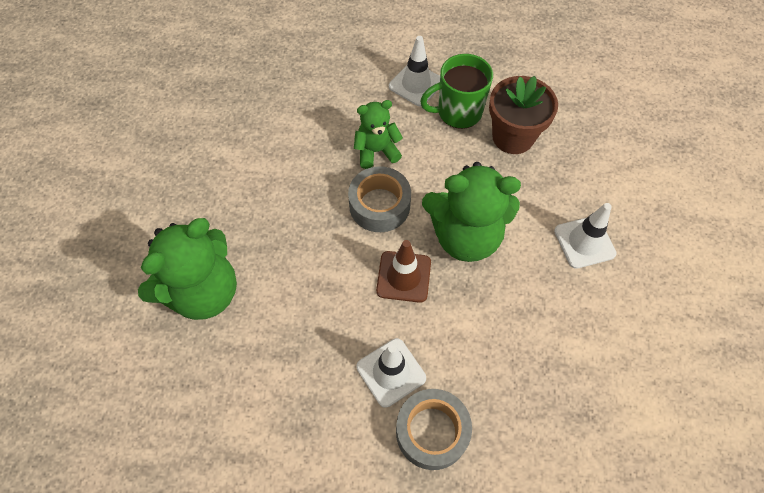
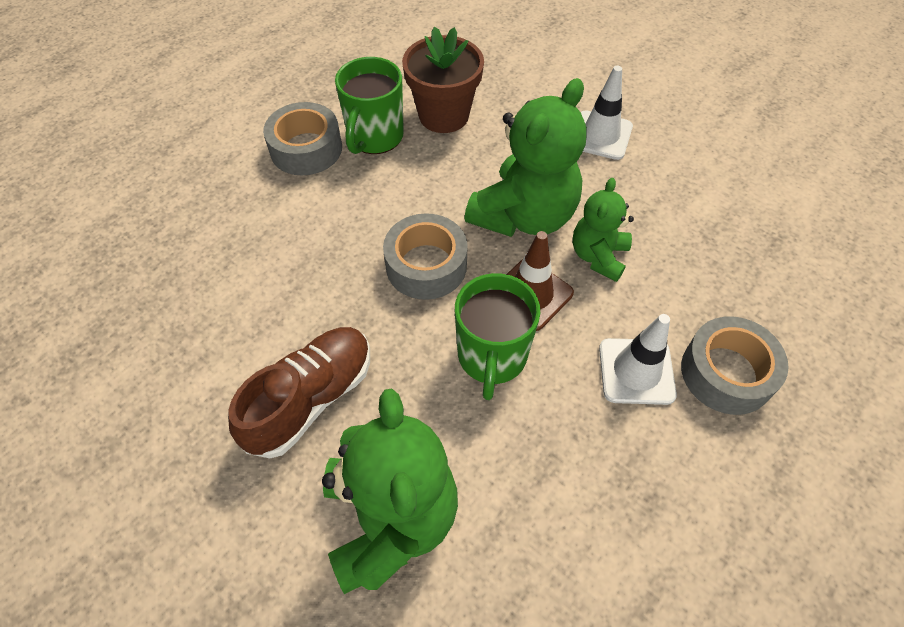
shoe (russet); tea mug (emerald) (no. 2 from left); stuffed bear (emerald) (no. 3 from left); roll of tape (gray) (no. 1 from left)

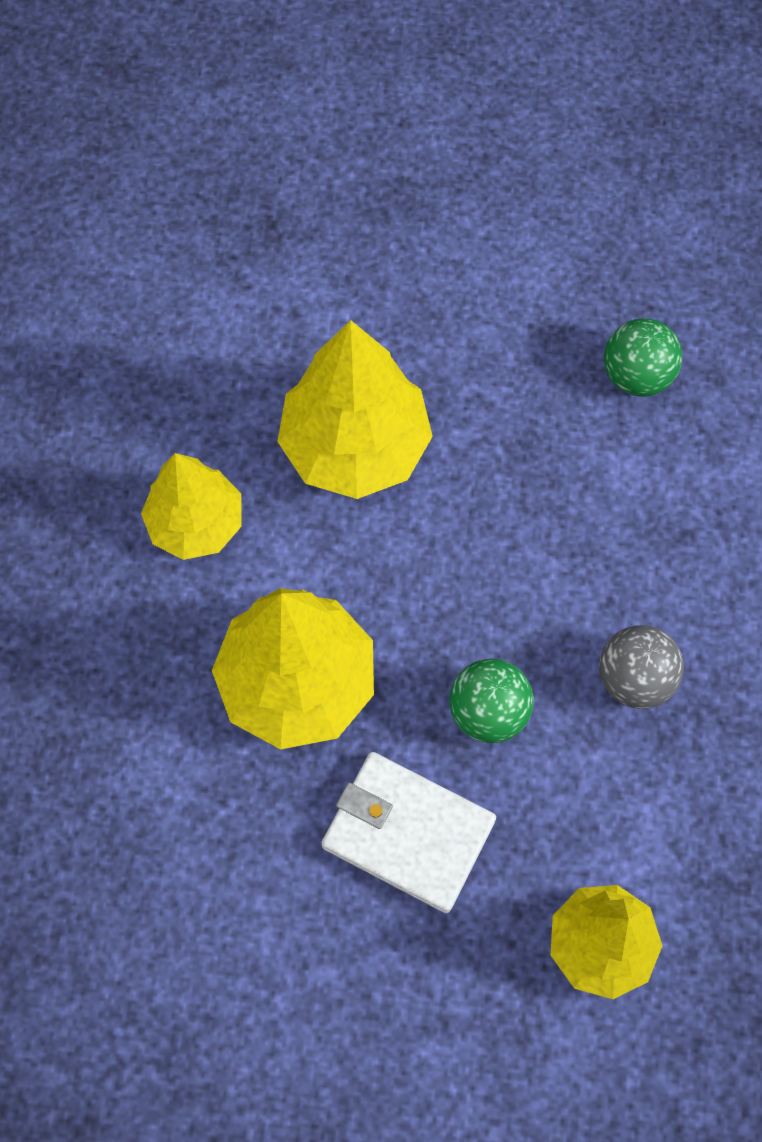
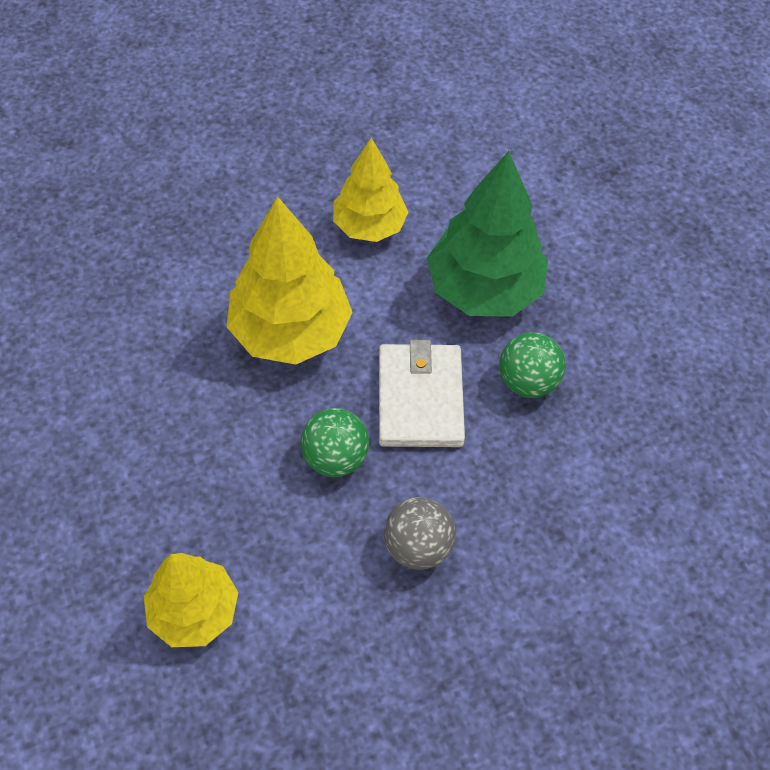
billfold (snow-white); play ball (emerald) (no. 2 from left); tree (emerald)

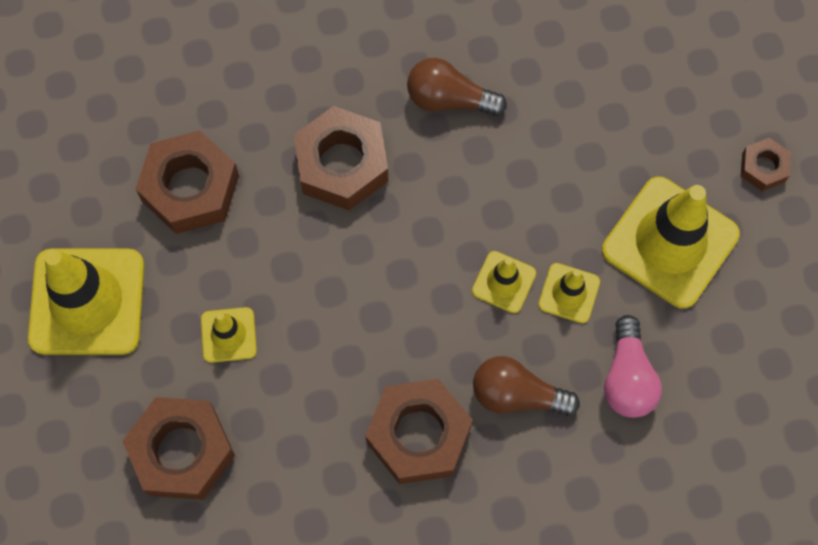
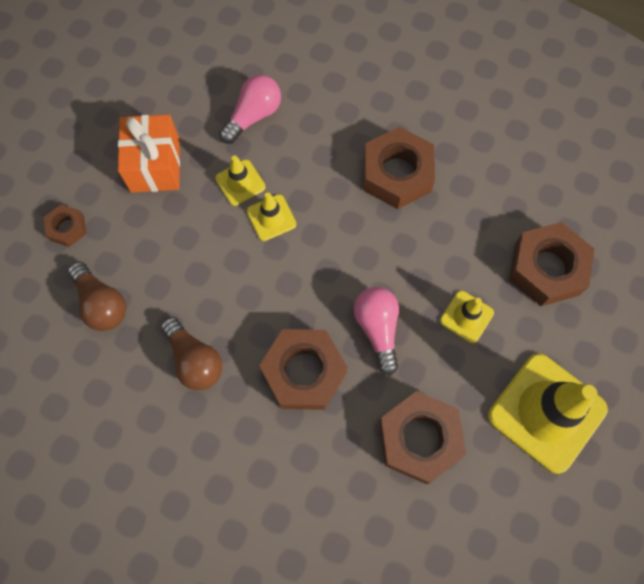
bulb (pink) (no. 2 from left); bulb (russet) (no. 1 from left); nut (russet) (no. 1 from left); gift (orange-coloured)

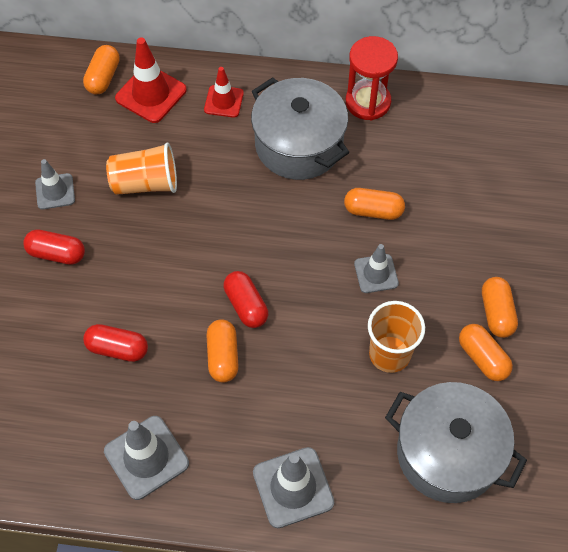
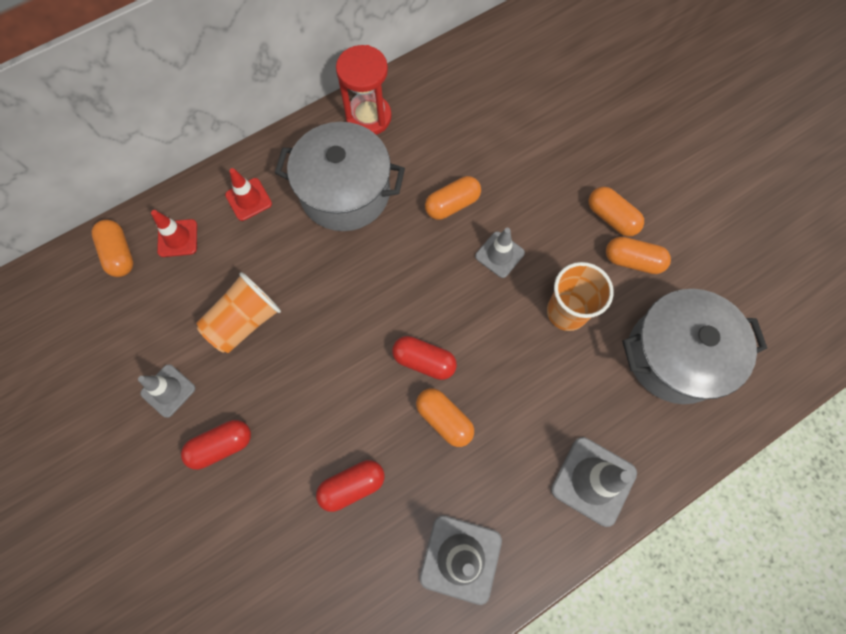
road cone (scarlet) (no. 1 from left)

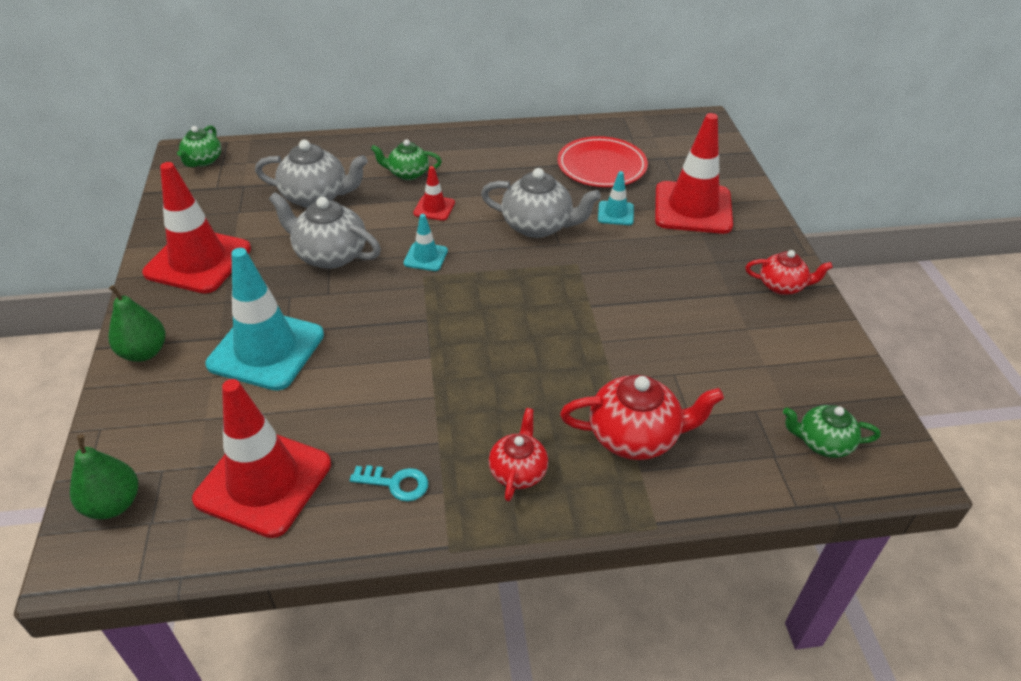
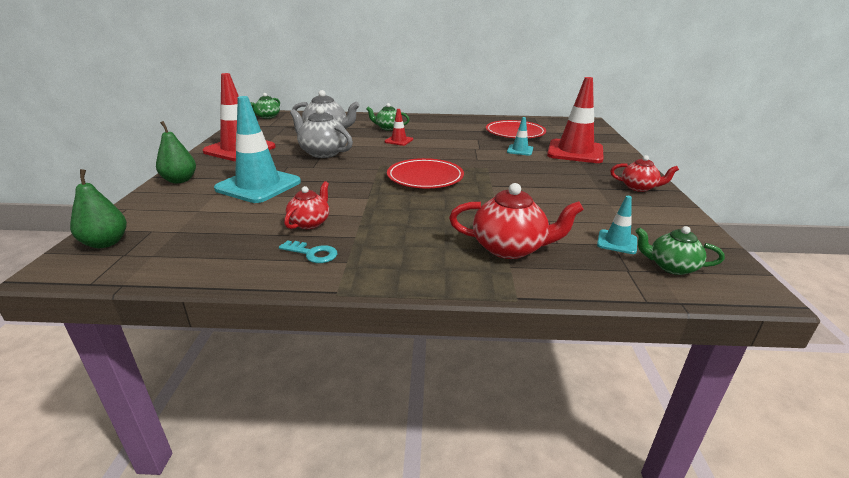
road cone (scarlet) (no. 2 from left in the first image); tea pot (gray) (no. 3 from left in the first image); dinner plate (scarlet) (no. 1 from left); road cone (turquoise) (no. 3 from left); tea pot (scarlet) (no. 1 from left)

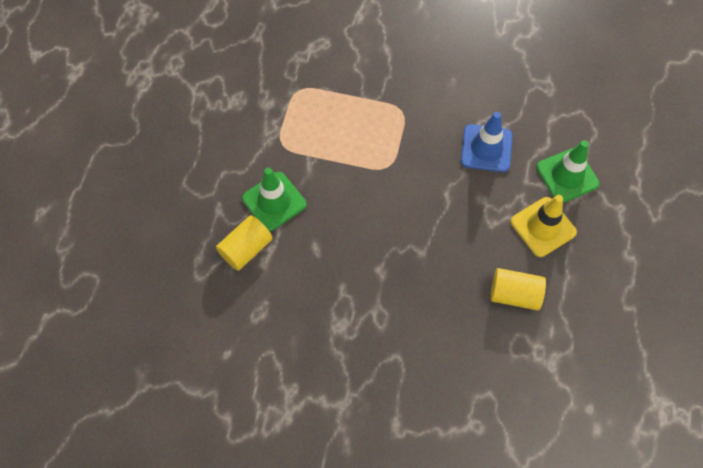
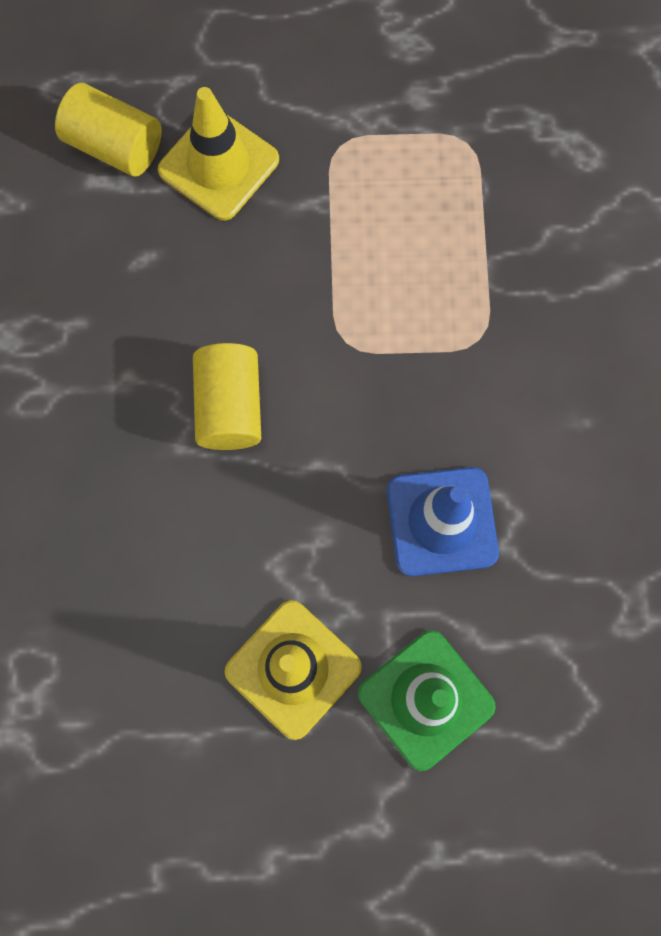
cylinder shape (yellow) (no. 2 from left); road cone (yellow) (no. 1 from left)

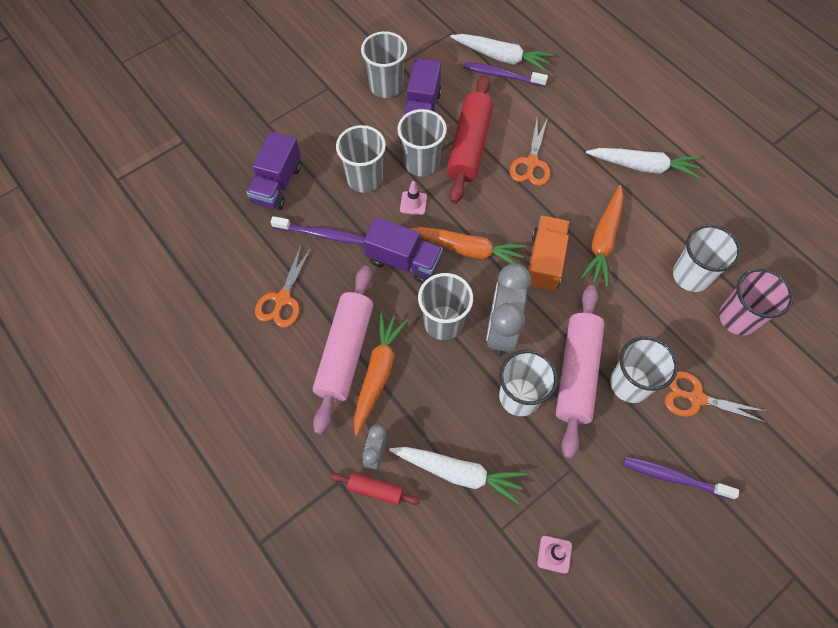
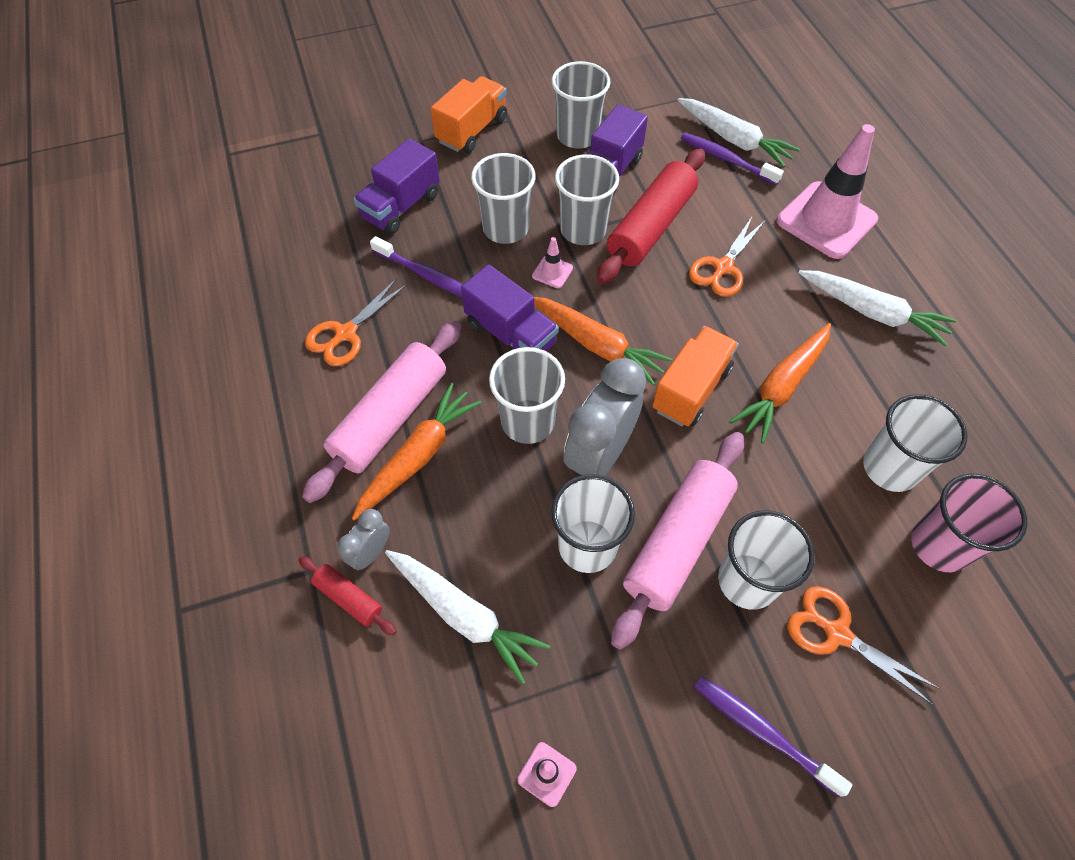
toy truck (orange-coloured) (no. 1 from left); road cone (pink) (no. 3 from left)

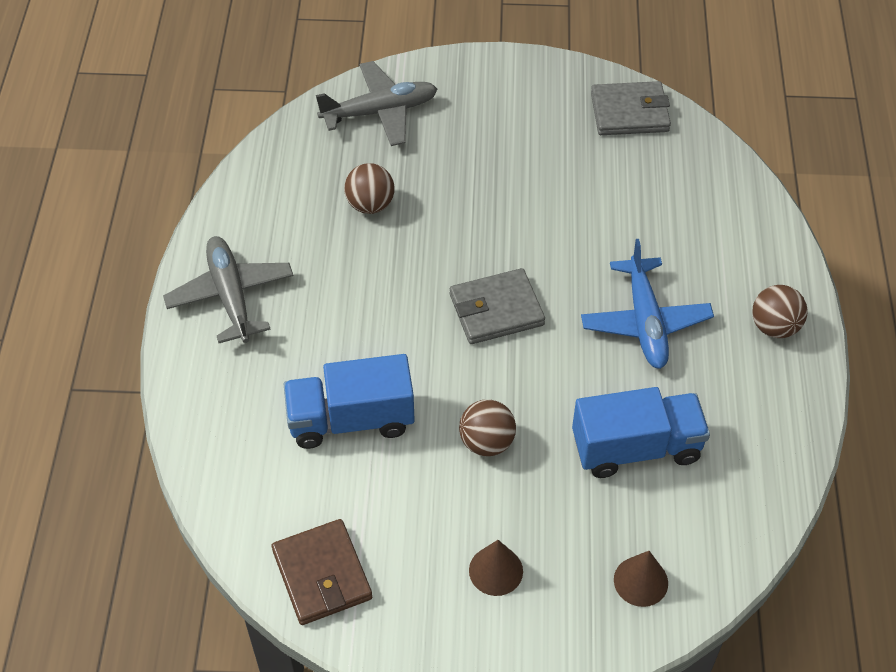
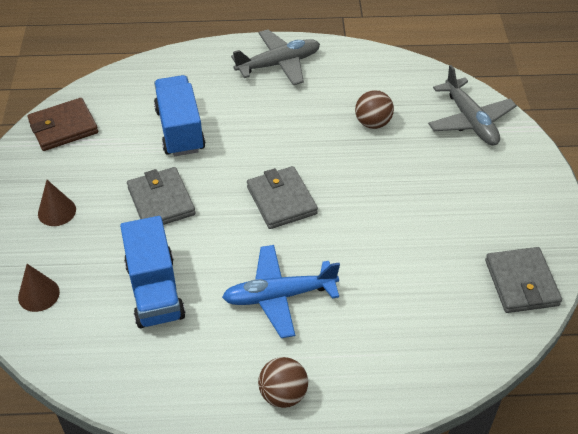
billfold (gray) (no. 1 from left)

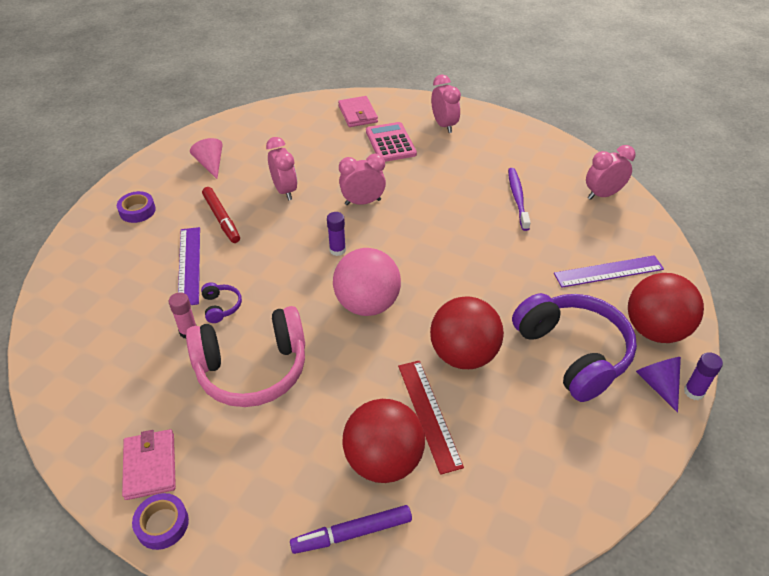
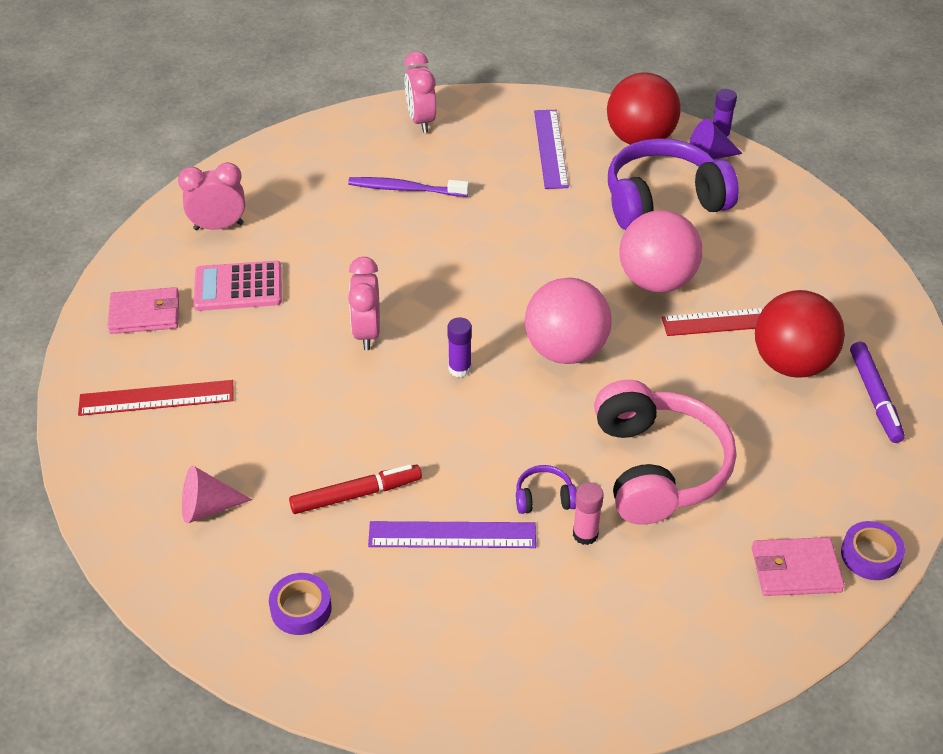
clock (pink) (no. 1 from left in the first image); ruler (scarlet) (no. 1 from left); play ball (pink) (no. 2 from left)

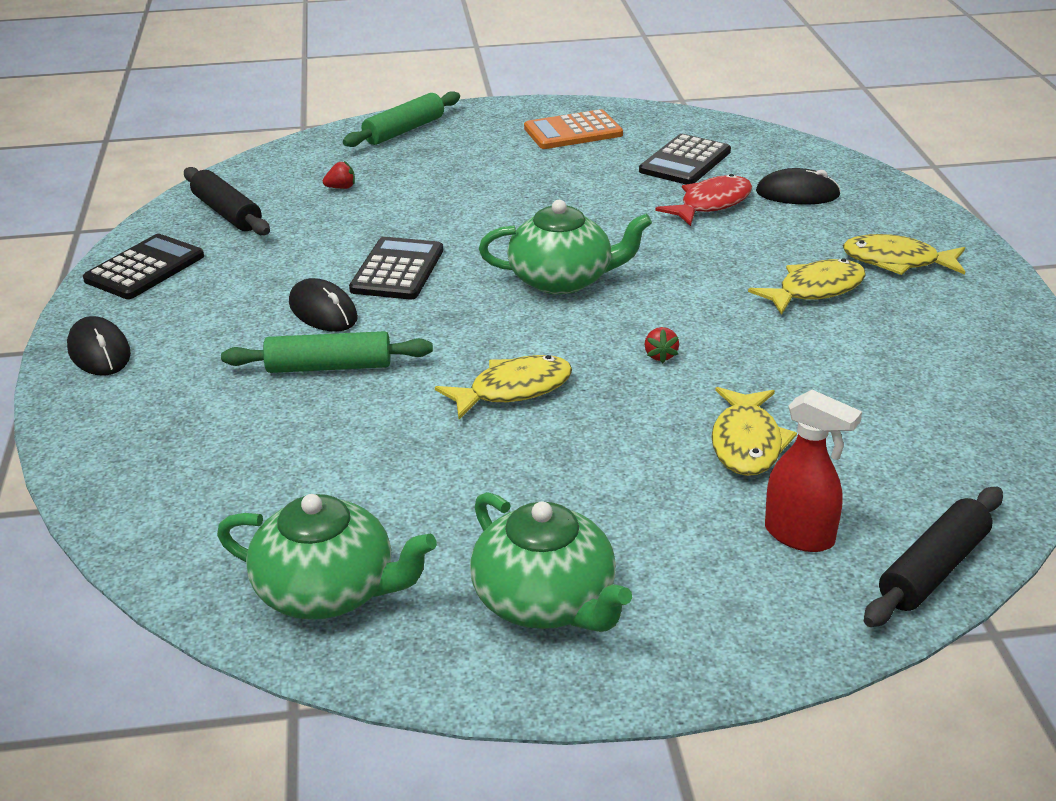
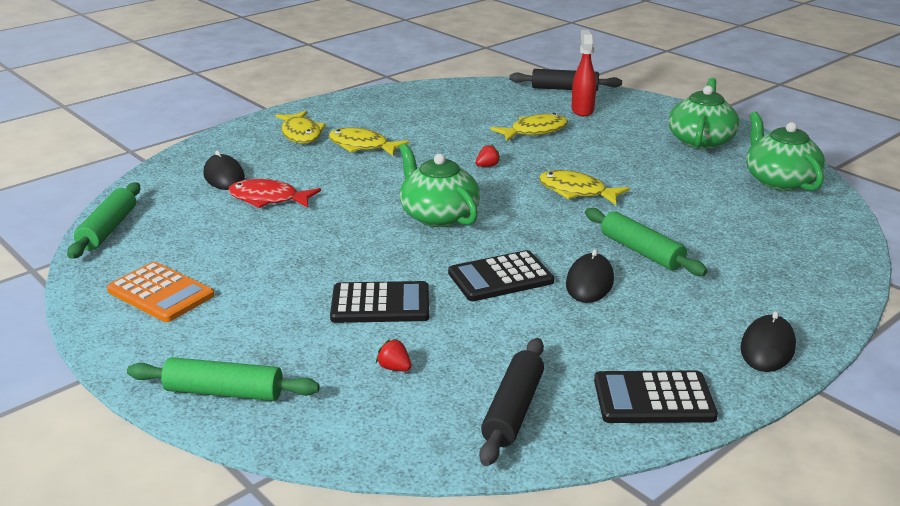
pastry roller (emerald) (no. 1 from left); pocket calculator (jet-black) (no. 1 from left)

